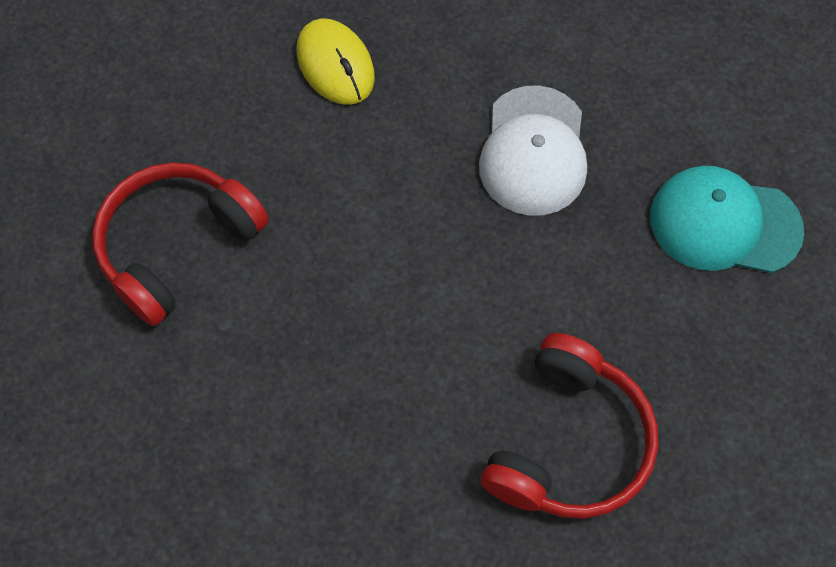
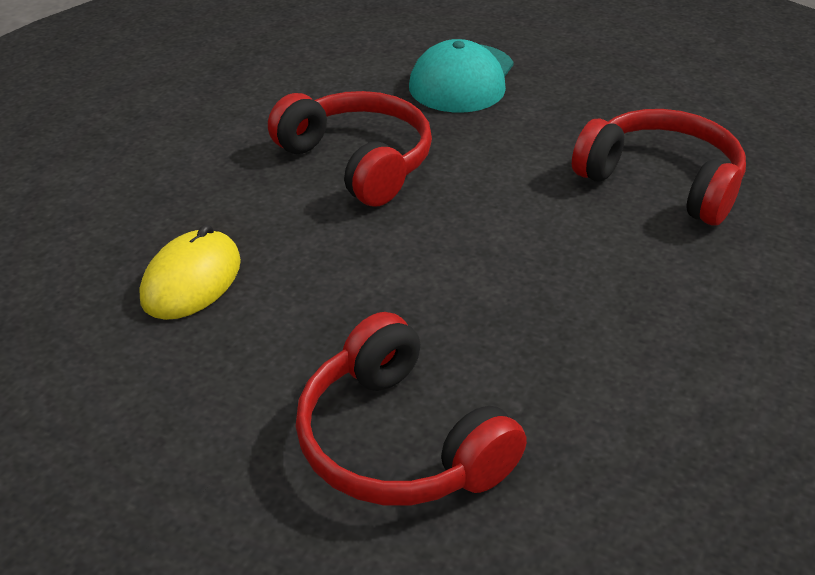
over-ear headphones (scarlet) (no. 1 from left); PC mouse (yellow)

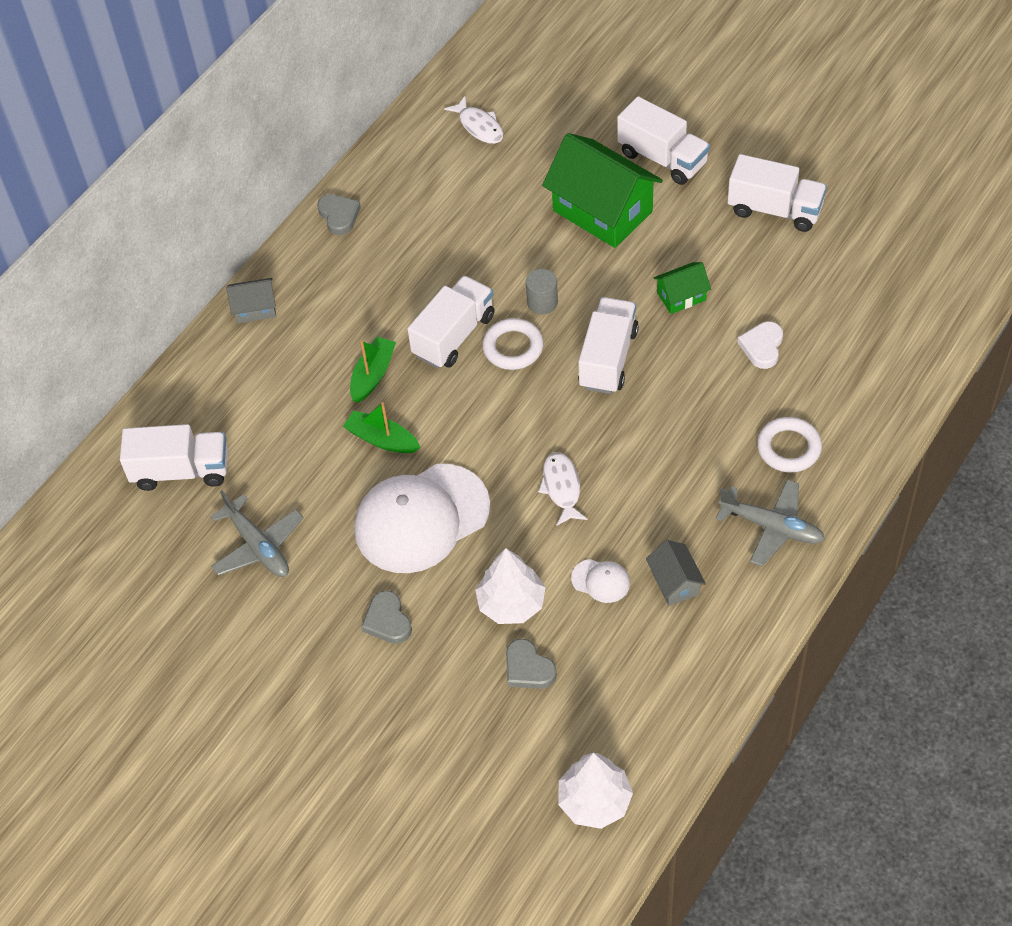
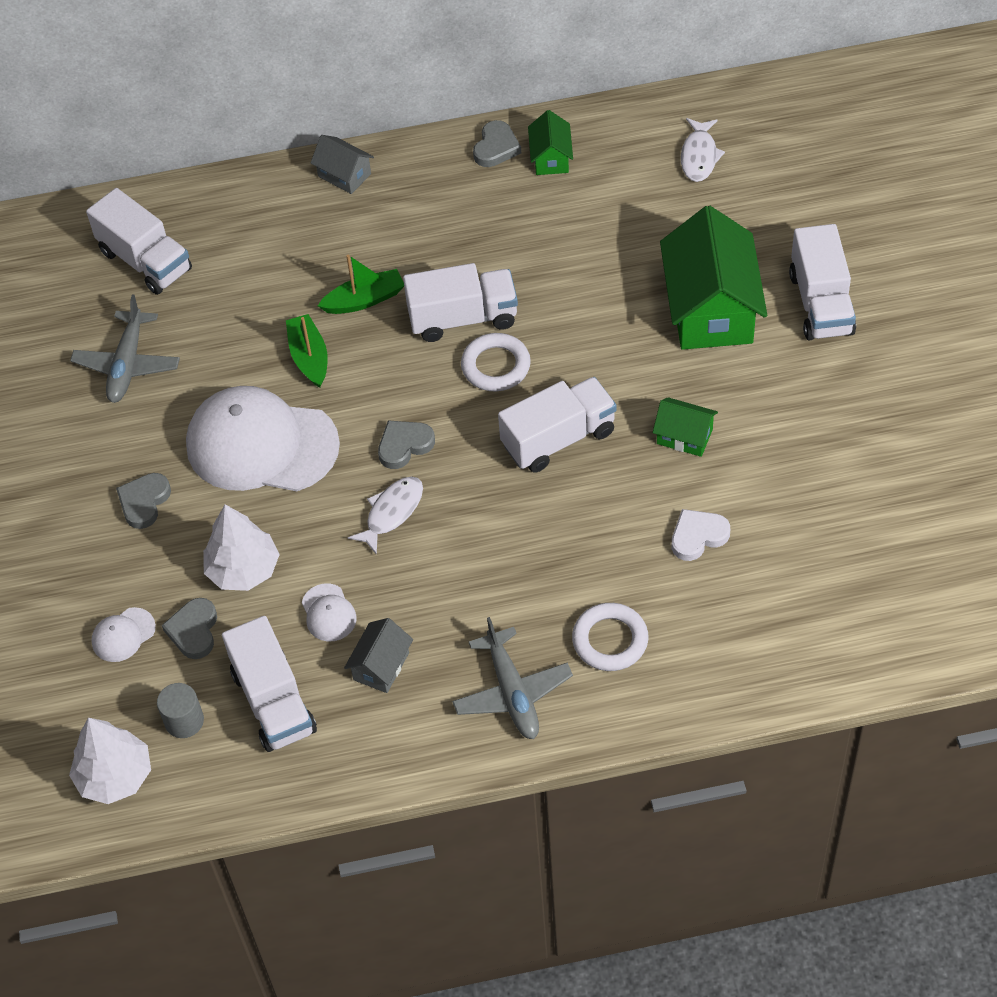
baseball cap (snow-white) (no. 1 from left); heart (gray) (no. 3 from left); house (emerald) (no. 1 from left); cylinder shape (gray); toy truck (snow-white) (no. 2 from left)

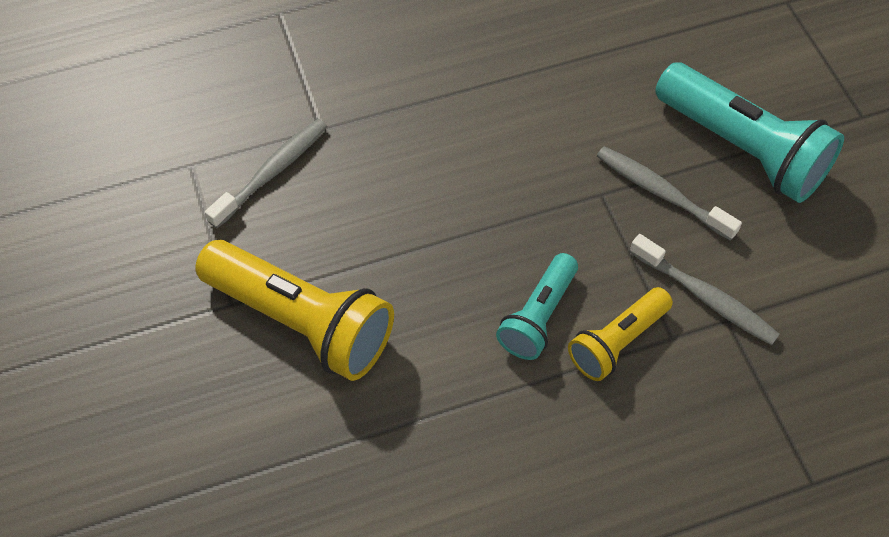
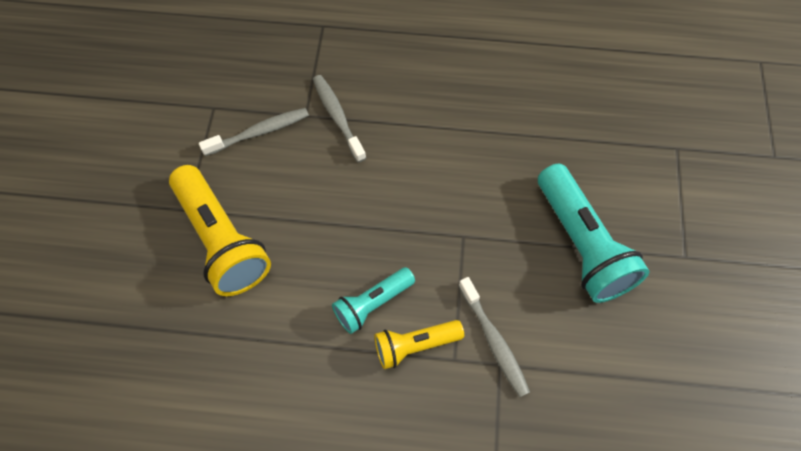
dental brush (gray) (no. 2 from left)

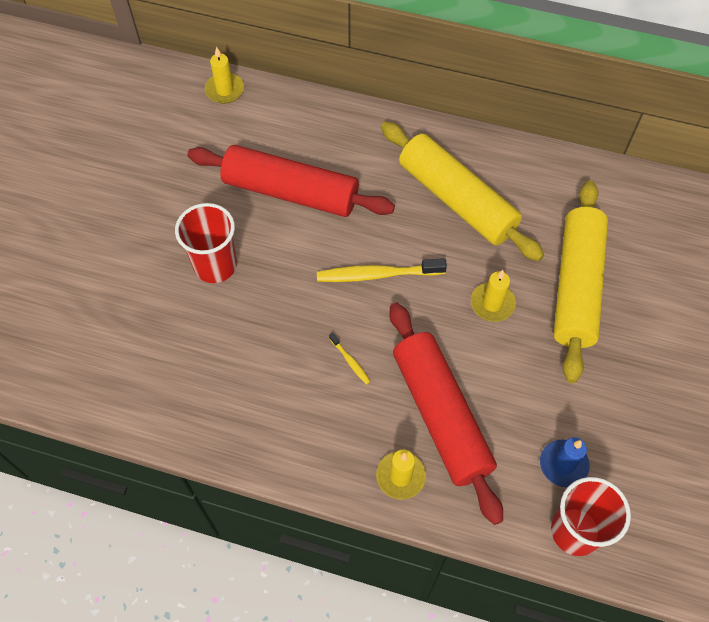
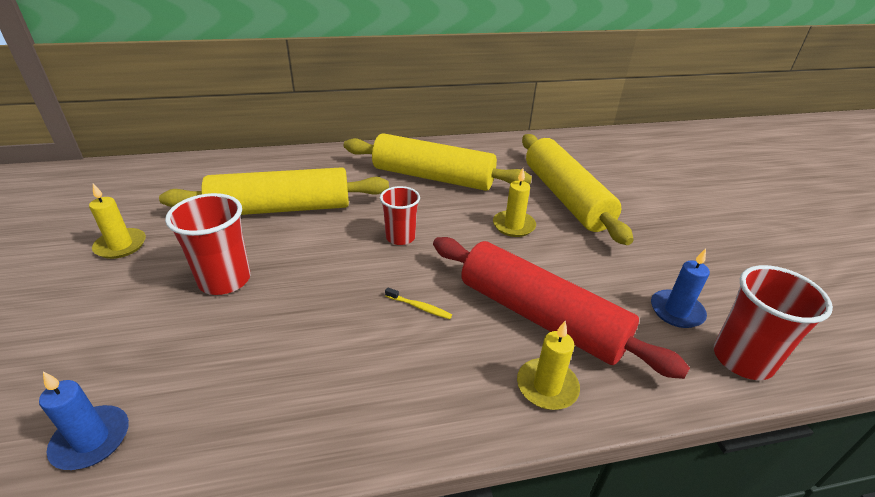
candle (cobalt) (no. 1 from left); candle (yellow) (no. 1 from left); beaker (scarlet) (no. 2 from left); pastry roller (yellow) (no. 1 from left)

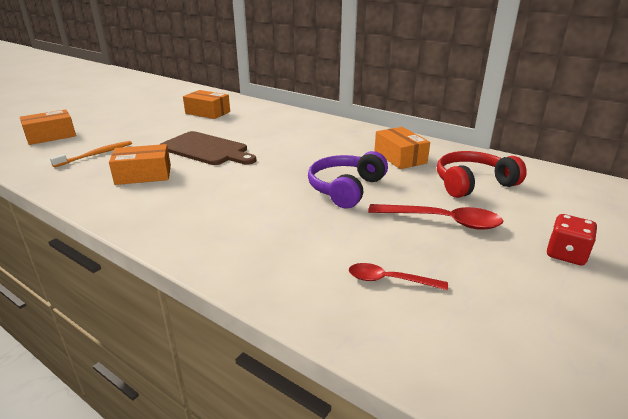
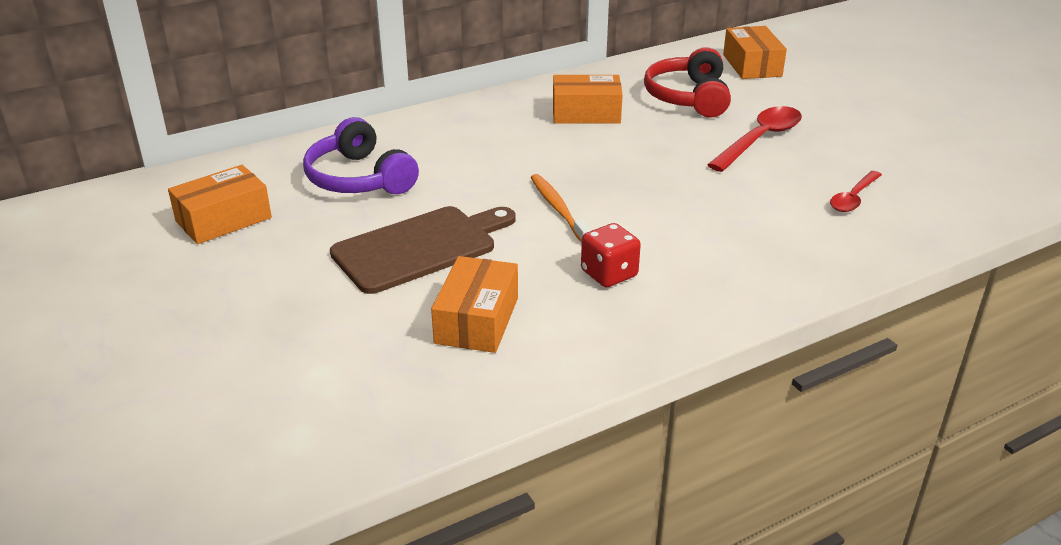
package (orange-coloured) (no. 4 from left); dental brush (orange-coloured); over-ear headphones (royal purple); dice (scarlet)

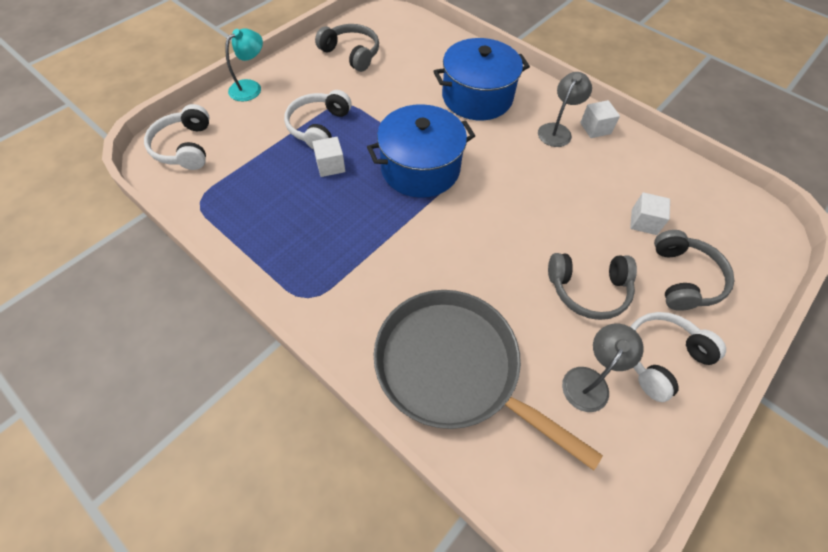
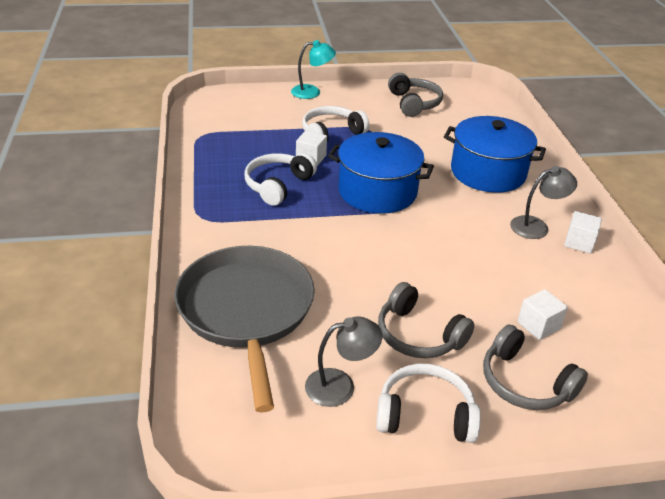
over-ear headphones (snow-white) (no. 1 from left); over-ear headphones (gray) (no. 3 from left)

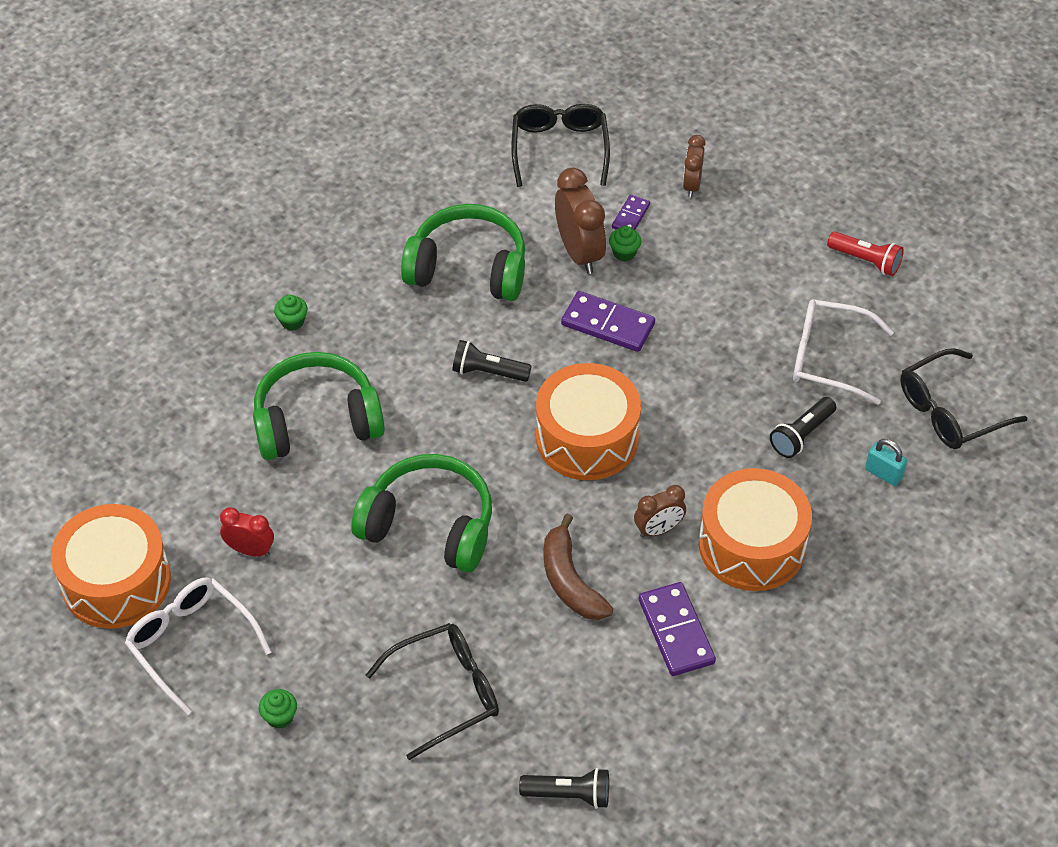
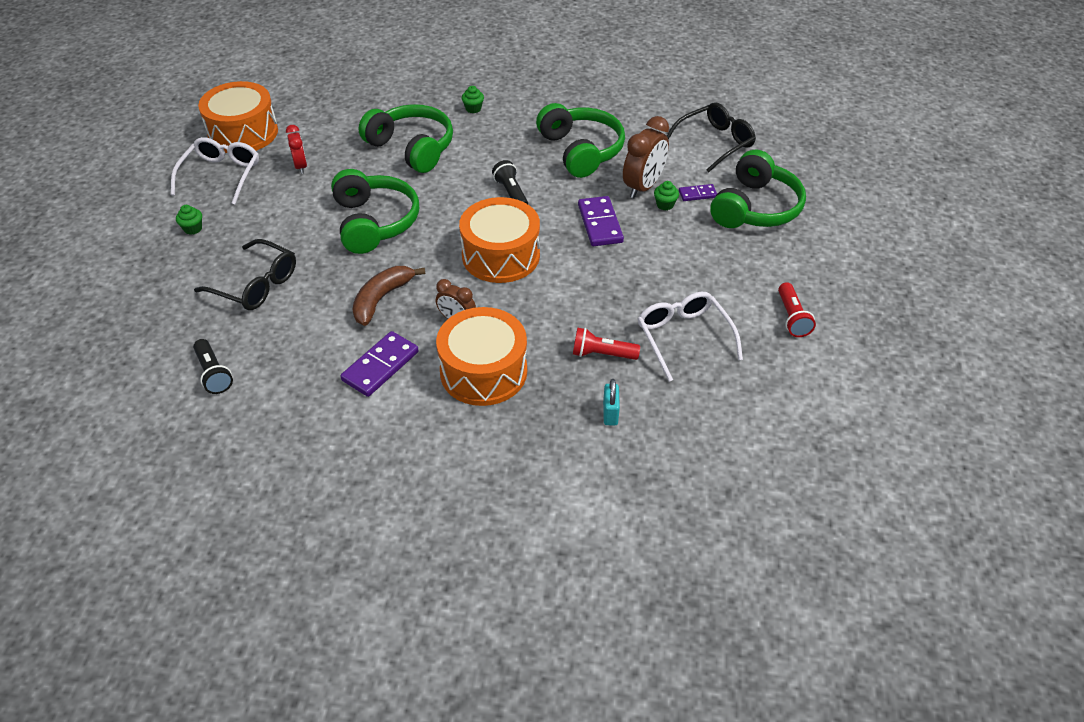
glasses (jet-black) (no. 3 from left in the first image); over-ear headphones (emerald) (no. 4 from left); pocket torch (scarlet) (no. 1 from left)

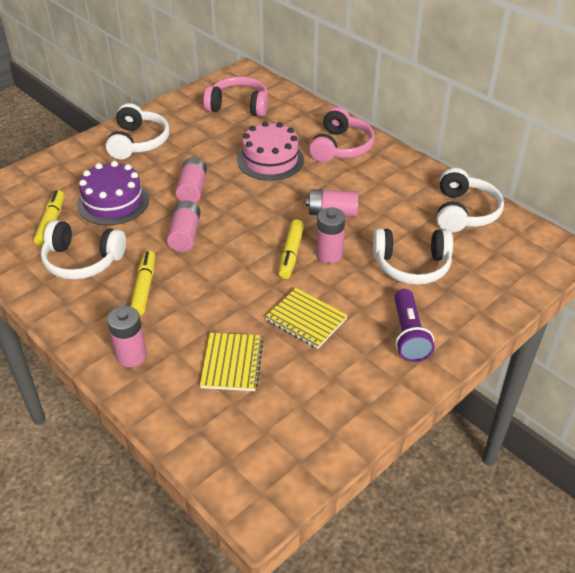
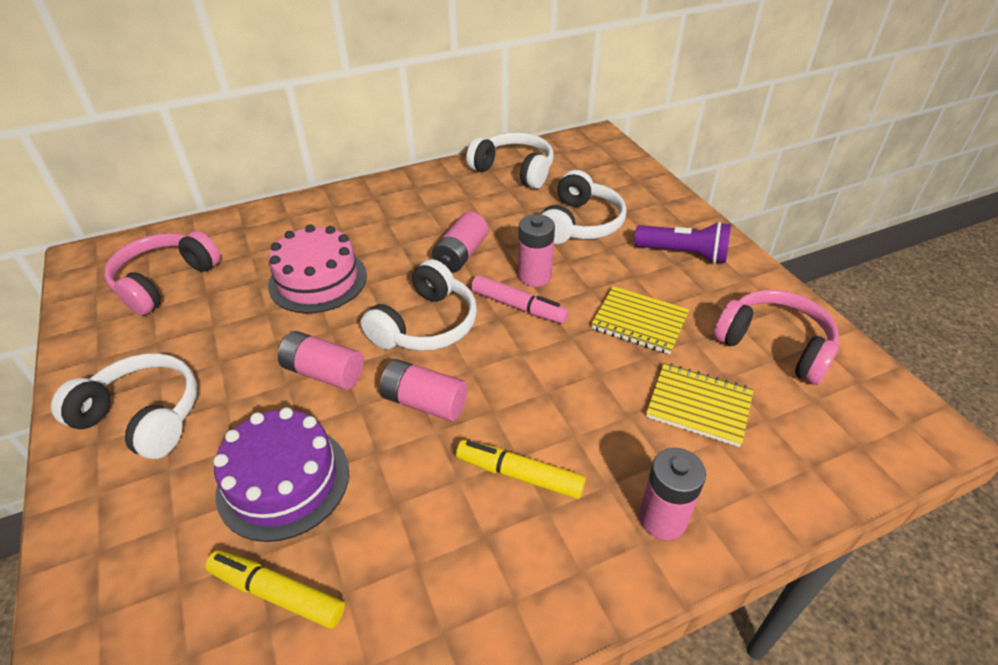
over-ear headphones (snow-white) (no. 2 from left); over-ear headphones (pink) (no. 2 from left); marker (pink); notepad (yellow) (no. 1 from left)

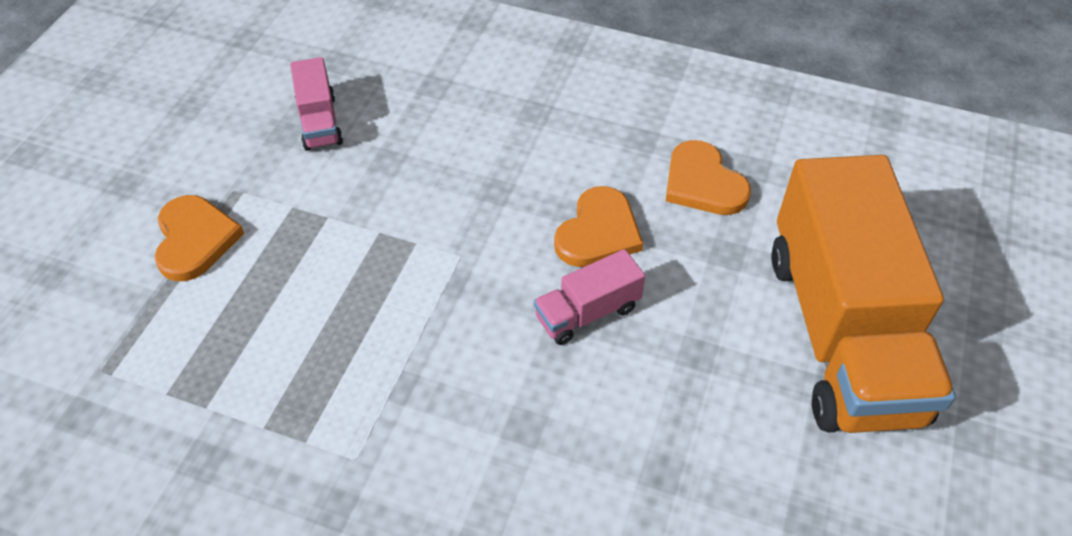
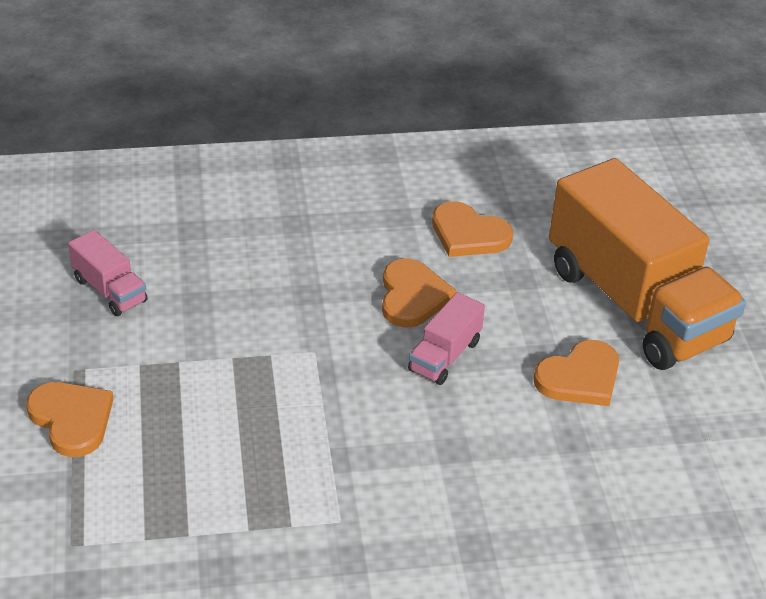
heart (orange-coloured) (no. 4 from left)

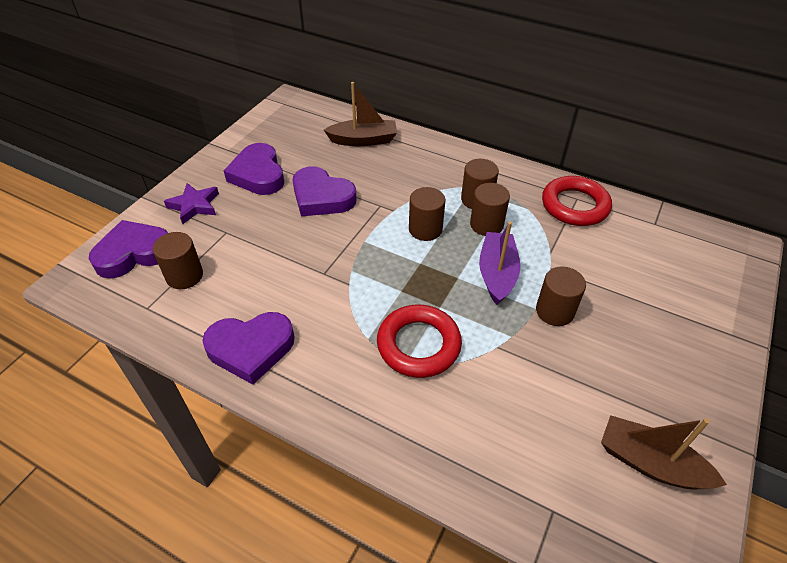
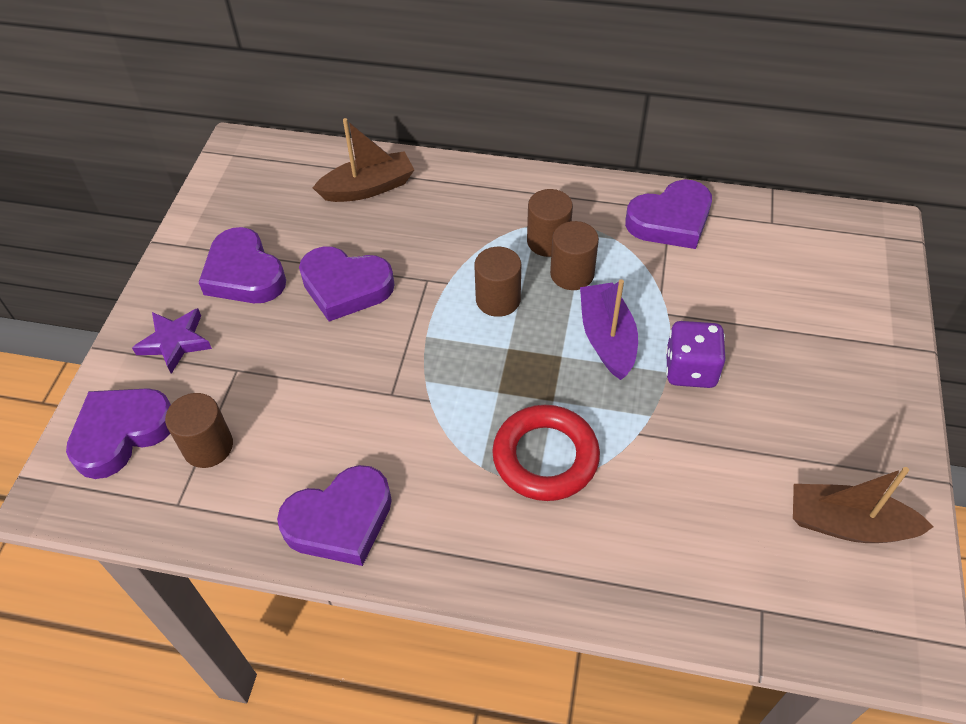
dice (royal purple); heart (royal purple) (no. 5 from left)

